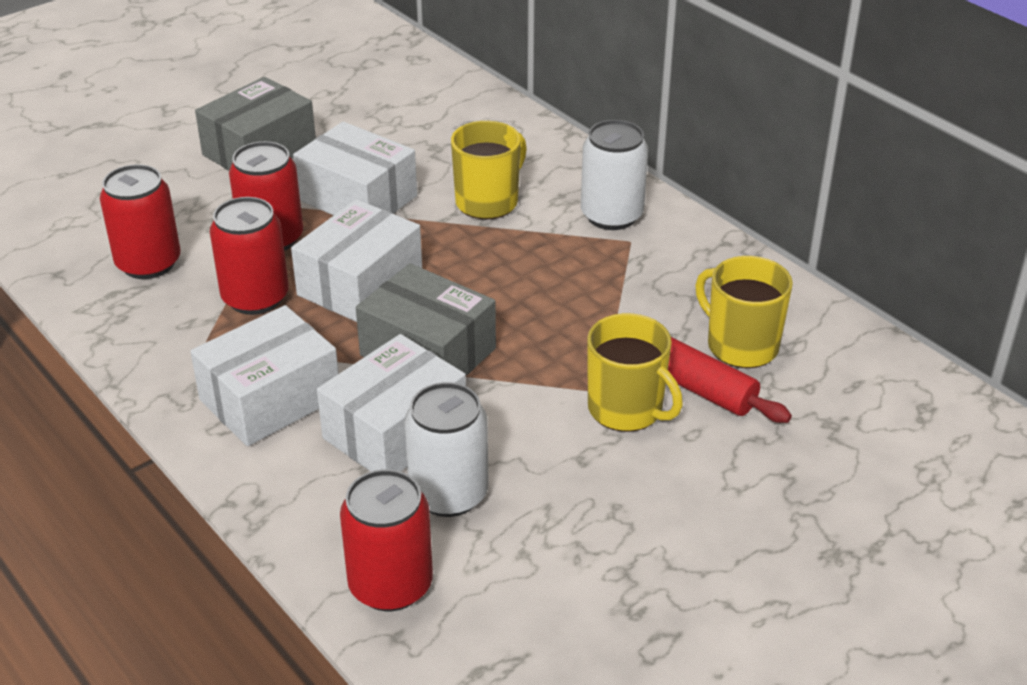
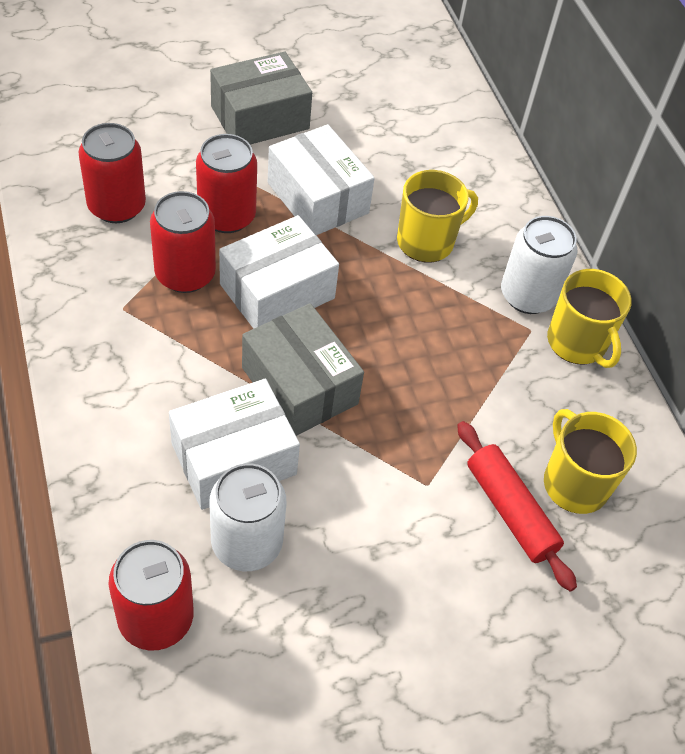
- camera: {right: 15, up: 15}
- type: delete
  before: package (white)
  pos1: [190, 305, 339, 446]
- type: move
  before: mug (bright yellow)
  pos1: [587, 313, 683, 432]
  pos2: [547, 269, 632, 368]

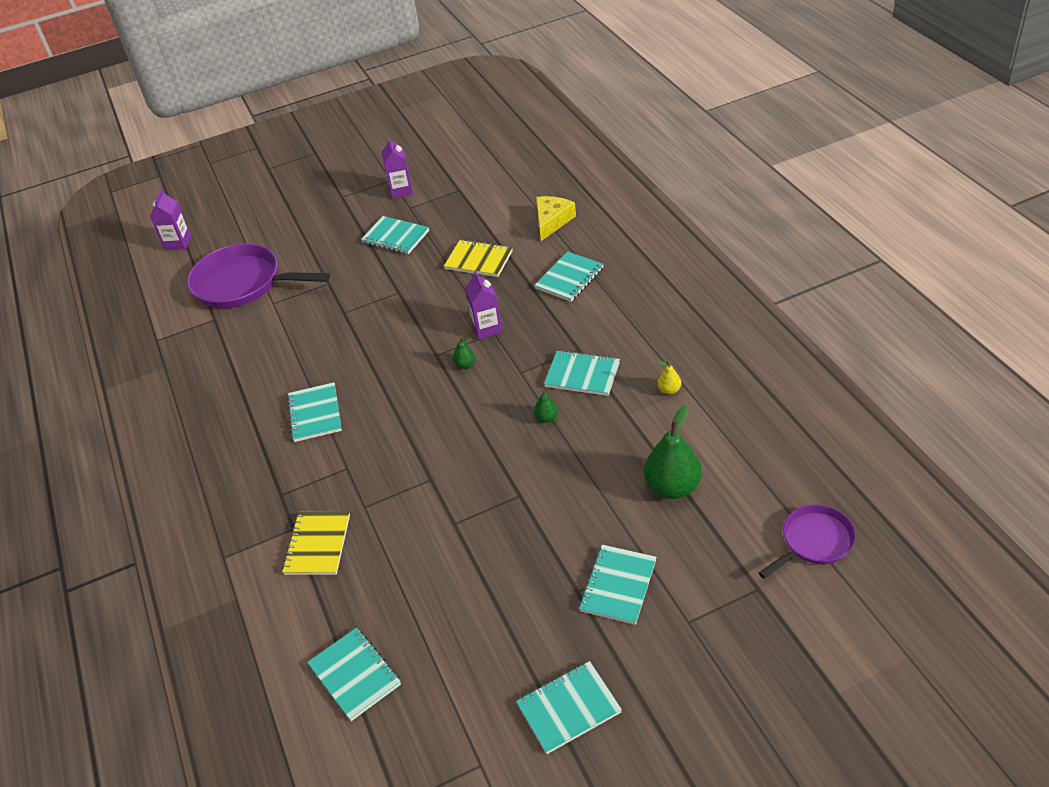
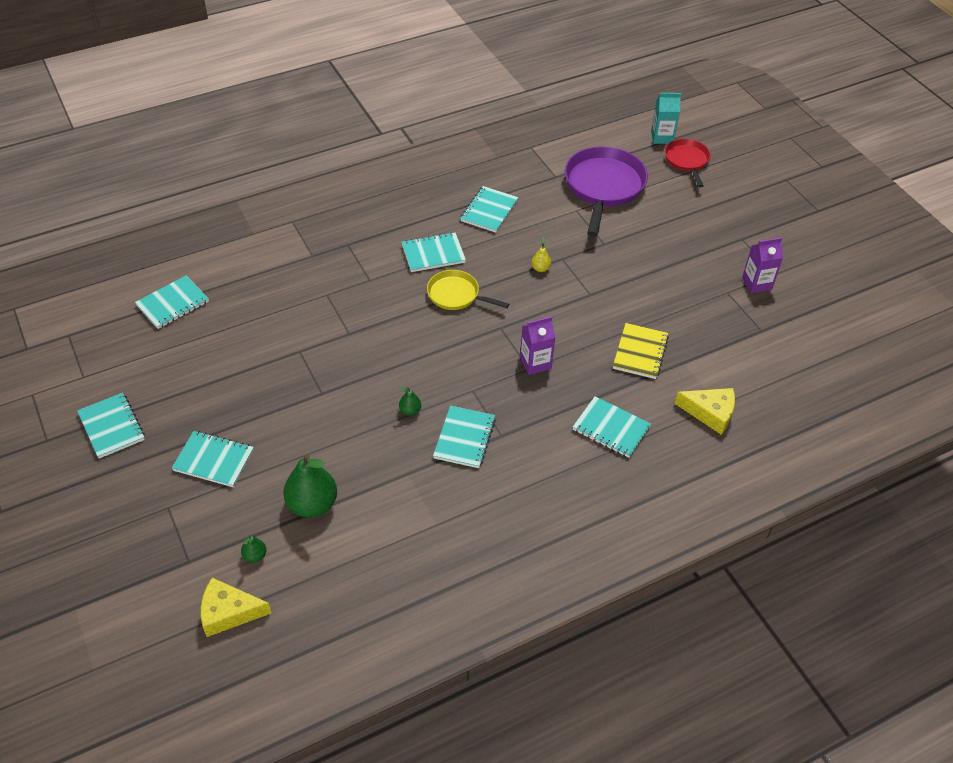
- camera: {right: 80, up: 5}
- type: recolor
  before: juice carton (royal purple)
  after: juice carton (teal)
  pos1: [150, 189, 191, 250]
  pos2: [651, 93, 681, 144]
- type: move
  before: notepad (teal)
  pos1: [361, 216, 429, 254]
  pos2: [460, 186, 518, 233]
- type: move
  before: pear fruit (green)
  pos1: [453, 337, 475, 369]
  pos2: [241, 535, 266, 563]
- type: move
  before: pear fruit (bright yellow)
  pos1: [657, 361, 681, 394]
  pos2: [531, 238, 551, 272]
- type: replace
  before: skillet (royal purple)
  after: piece of cheese (bright yellow)
  pos1: [759, 504, 856, 579]
  pos2: [201, 578, 271, 637]
- type: delete
  before: notepad (bright yellow)
  pos1: [282, 511, 350, 575]
- type: insert
  after: skillet (red)
  pos2: [665, 139, 711, 187]
- type: insert
  after: skillet (bright yellow)
  pos2: [427, 270, 509, 310]

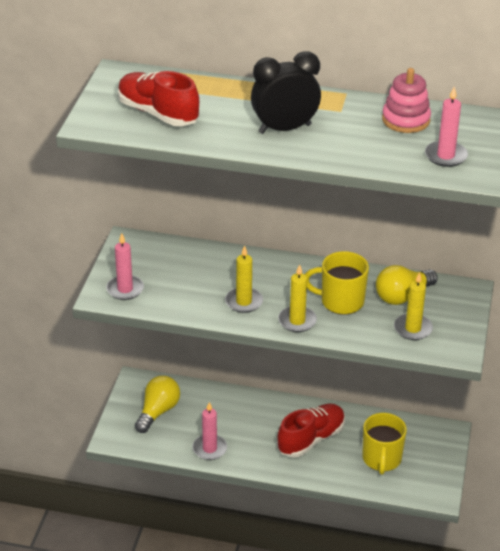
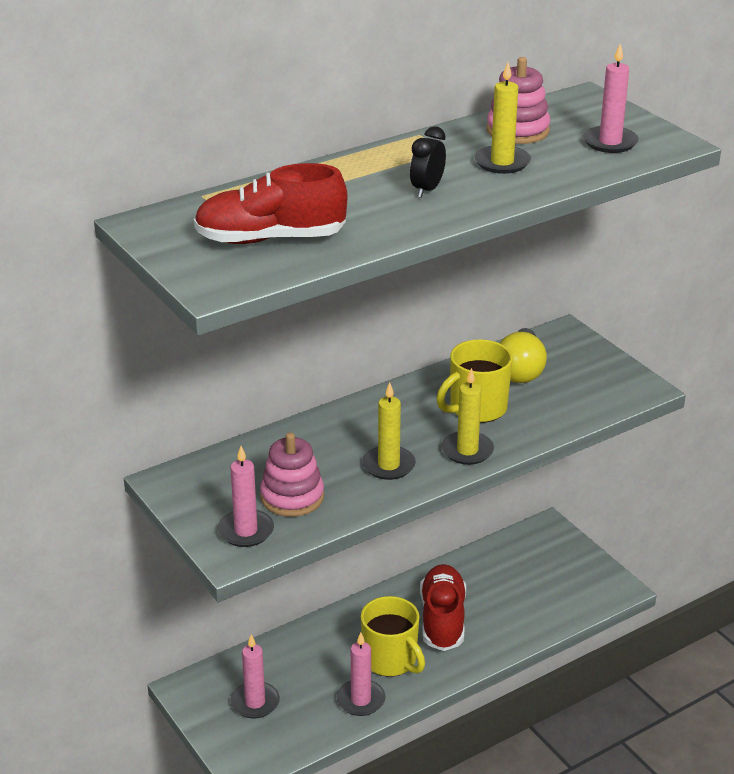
- camera: {right: -45, up: -5}
- type: resize
  before: bedside clock (black)
  pos1: [251, 51, 321, 134]
  pos2: [410, 126, 446, 198]
  scale: 0.54
- type: move
  before: wax candle (bright yellow)
  pos1: [394, 272, 433, 340]
  pos2: [474, 62, 531, 174]
- type: replace
  before: lightbulb (bright yellow)
  after: wax candle (rosy)
  pos1: [135, 376, 180, 433]
  pos2: [230, 635, 280, 718]
- type: move
  before: mug (bright yellow)
  pos1: [362, 413, 407, 475]
  pos2: [361, 596, 425, 677]
- type: insert
  after: stacking toy (rosy)
  pos2: [260, 432, 324, 517]

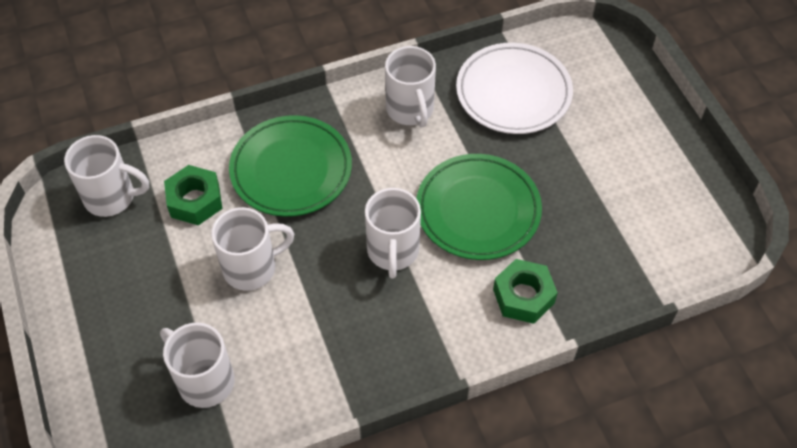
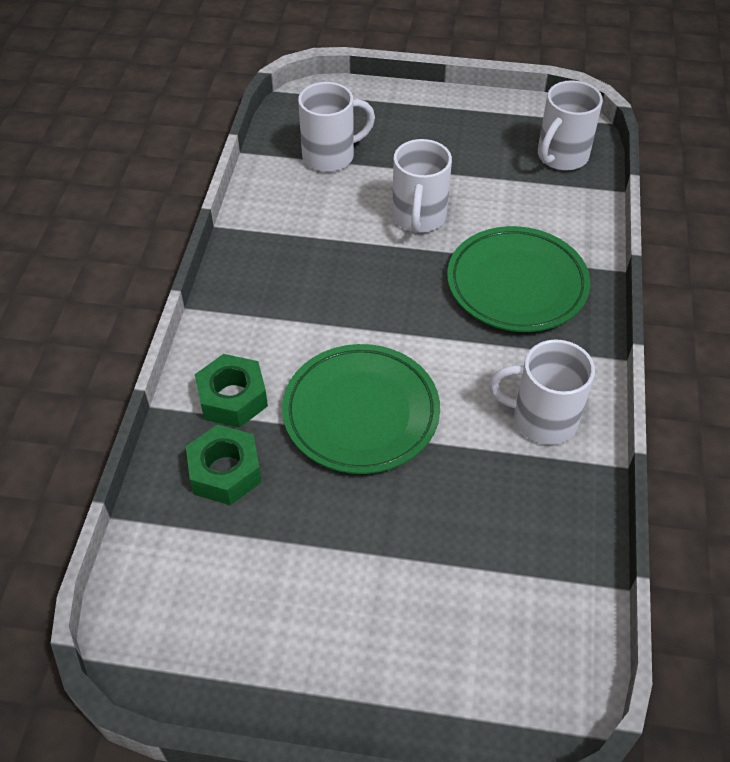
- camera: {right: 120, up: -5}
- type: delete
  before: dinner plate (white)
  pos1: [456, 43, 573, 134]
- type: move
  before: hexagon nut (green)
  pos1: [164, 165, 223, 225]
  pos2: [186, 424, 262, 505]
- type: delete
  before: mug (white)
  pos1: [365, 188, 421, 278]

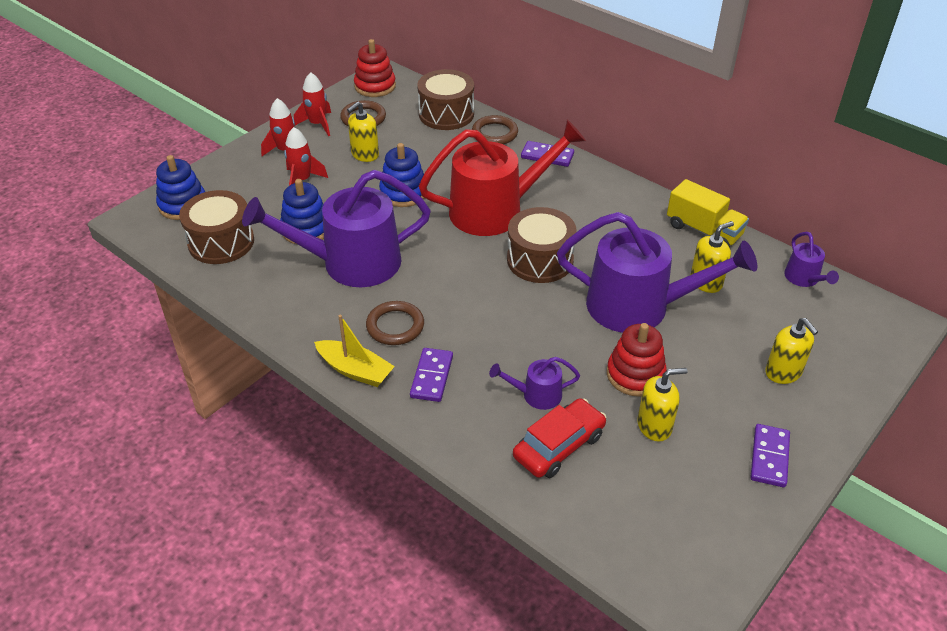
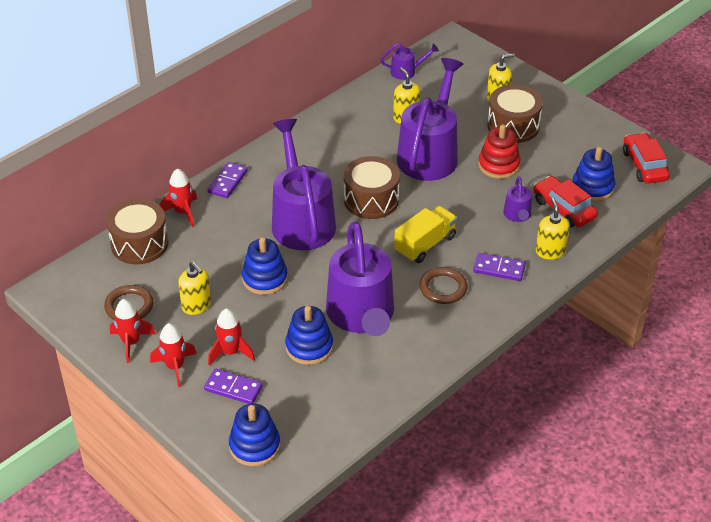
- camera: {right: -85, up: 0}
- type: delete
  before: stacking toy (red)
  pos1: [354, 39, 396, 97]
- type: replace
  before: torus (dark brown)
  after: rocket (red)
  pos1: [472, 115, 518, 144]
  pos2: [160, 168, 197, 227]
- type: recolor
  before: watering can (red)
  after: watering can (royal purple)
  pos1: [419, 120, 586, 236]
  pos2: [272, 119, 336, 250]
- type: move
  before: lorry (bright yellow)
  pos1: [667, 179, 749, 246]
  pos2: [394, 206, 457, 263]
- type: move
  before: drum (dark brown)
  pos1: [179, 190, 254, 264]
  pos2: [487, 85, 543, 143]
- type: delete
  before: boat (bright yellow)
  pos1: [314, 315, 395, 387]
- type: move
  before: soap dispenser (bright yellow)
  pos1: [637, 368, 687, 442]
  pos2: [536, 198, 570, 260]
- type: move
  before: domino piece (royal purple)
  pos1: [750, 424, 790, 487]
  pos2: [204, 369, 263, 404]
- type: insert
  after: toy car (red)
  pos2: [623, 133, 670, 184]
- type: insert
  after: stacking toy (cobalt)
  pos2: [572, 147, 615, 202]

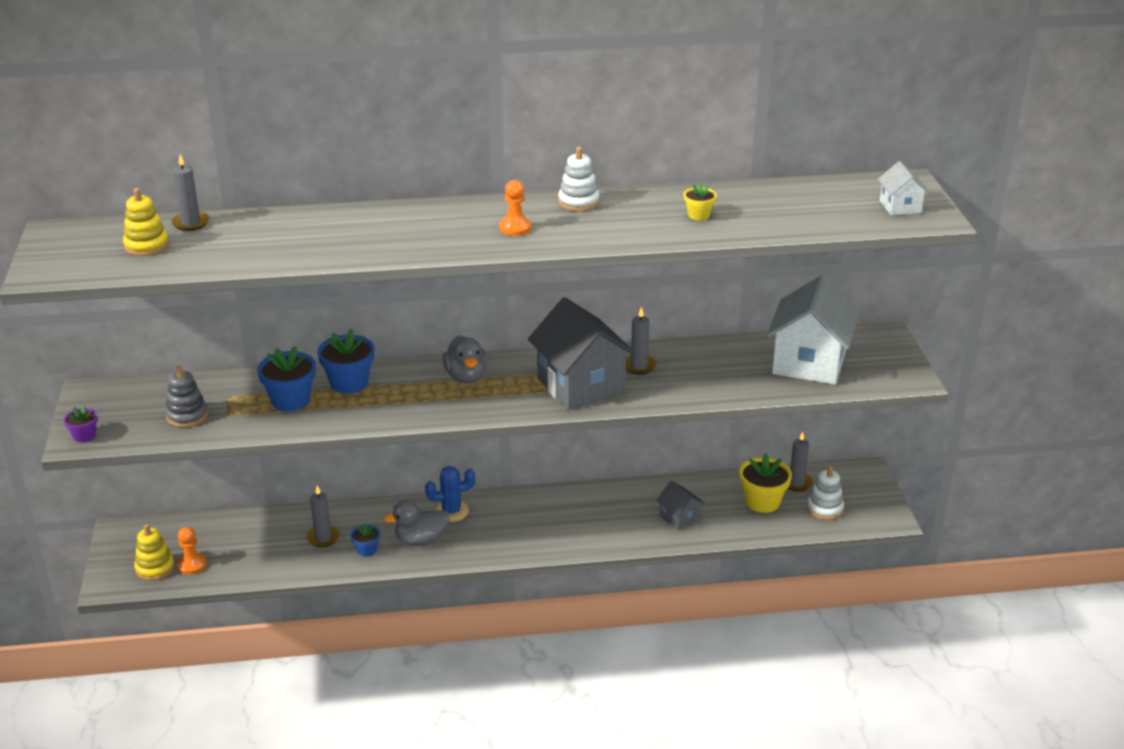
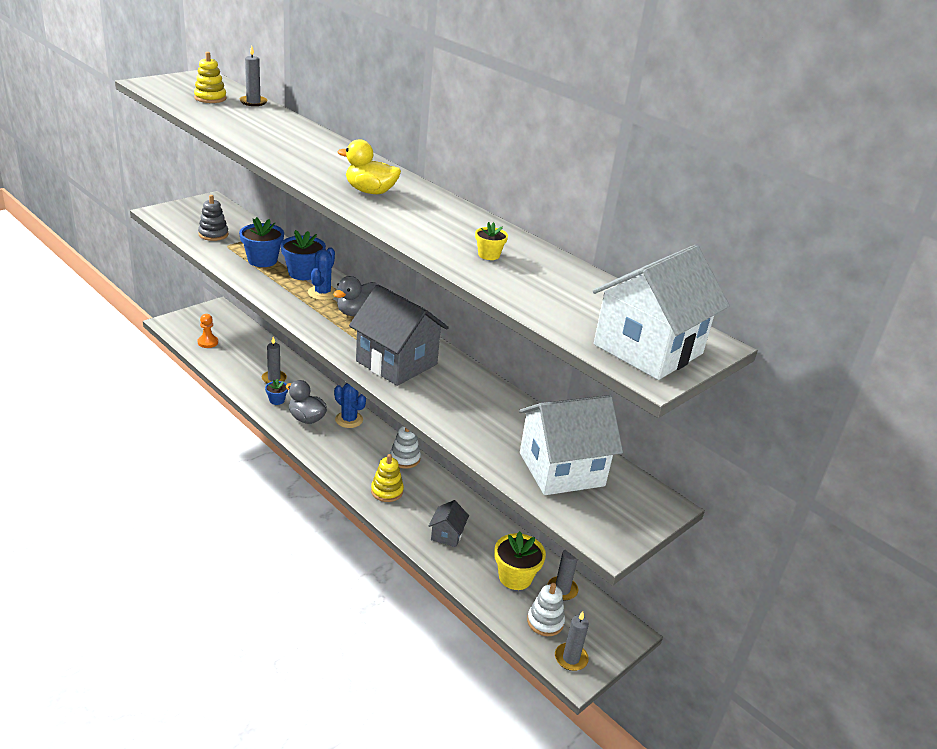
- camera: {right: 50, up: 0}
- type: move
  before: stacking toy (white)
  pos1: [558, 147, 599, 211]
  pos2: [390, 426, 421, 469]
- type: resize
  before: house (white)
  pos1: [878, 161, 929, 215]
  pos2: [593, 245, 729, 380]
  scale: 2.11
- type: replace
  before: game pawn (bright orange)
  after: toy duck (bright yellow)
  pos1: [500, 180, 531, 236]
  pos2: [338, 139, 401, 194]
- type: rotate
  before: house (ash-grey)
  pos1: [528, 297, 635, 411]
  pos2: [349, 285, 449, 386]
  turn: -75
- type: move
  before: wax candle (ash-grey)
  pos1: [626, 307, 656, 375]
  pos2: [555, 612, 589, 671]
- type: delete
  before: potted plant (royal purple)
  pos1: [64, 406, 98, 443]
- type: move
  before: stacking toy (bright yellow)
  pos1: [134, 524, 175, 581]
  pos2: [371, 454, 404, 502]
- type: insert
  after: prickly plant (cobalt)
  pos2: [308, 247, 337, 300]

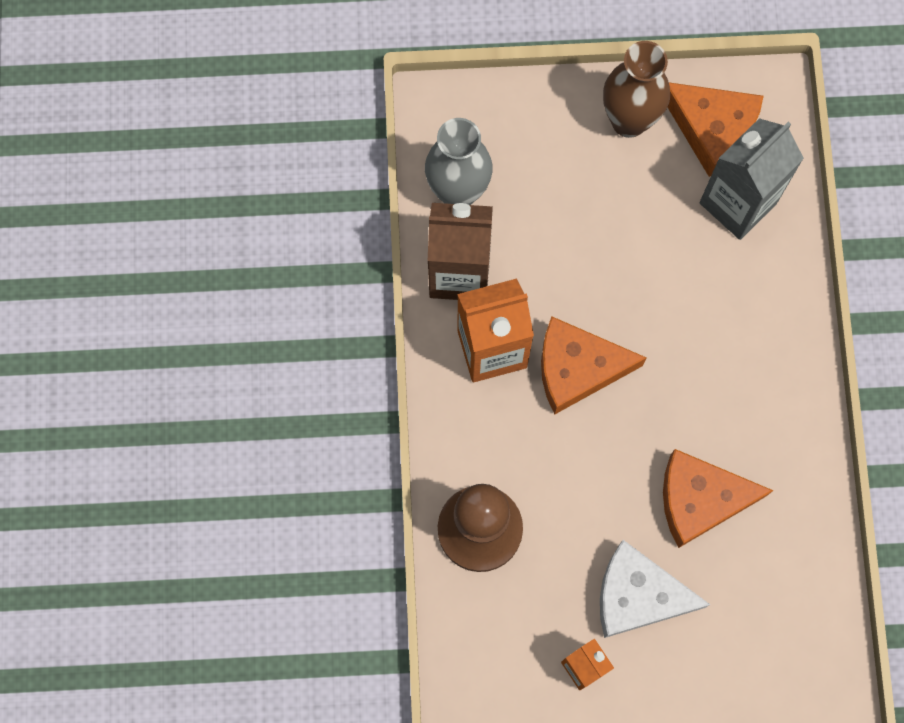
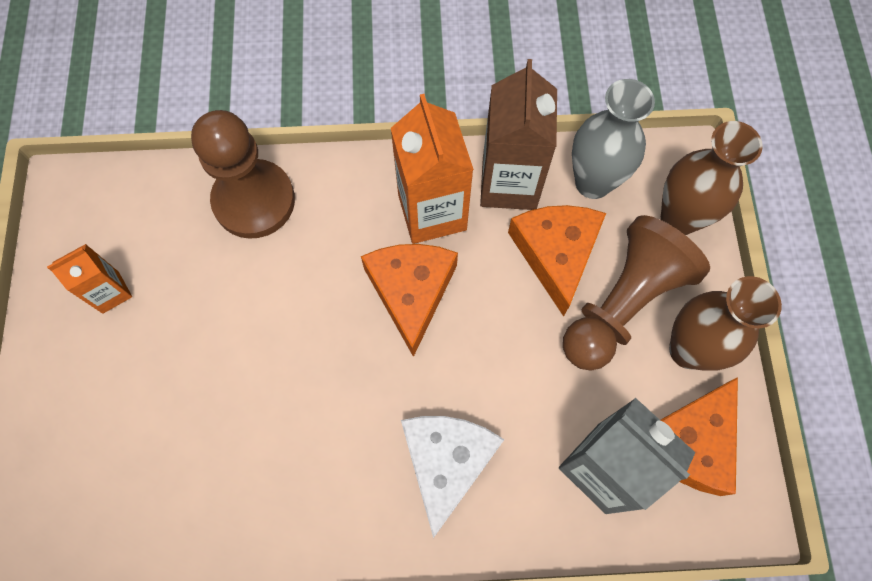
- camera: {right: 90, up: -5}
- type: move
  before: piece of cheese (bright orange)
  pos1: [663, 449, 773, 548]
  pos2: [508, 205, 606, 317]
- type: move
  before: piece of cheese (white)
  pos1: [600, 540, 710, 638]
  pos2: [401, 416, 505, 538]
- type: insert
  after: vase (dark brown)
  pos2: [661, 121, 763, 235]
- type: insert
  after: game pawn (dark brown)
  pos2: [563, 215, 710, 371]

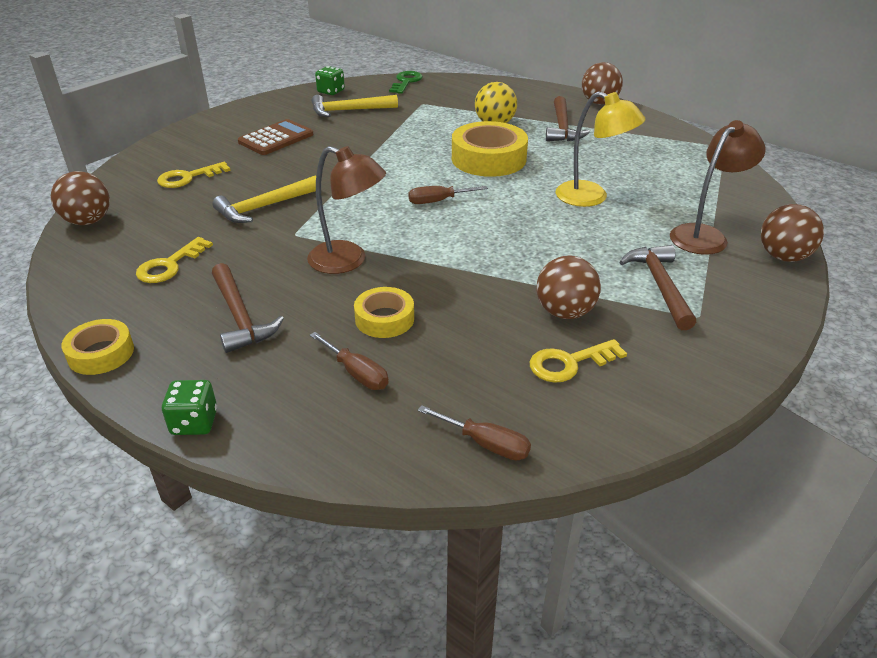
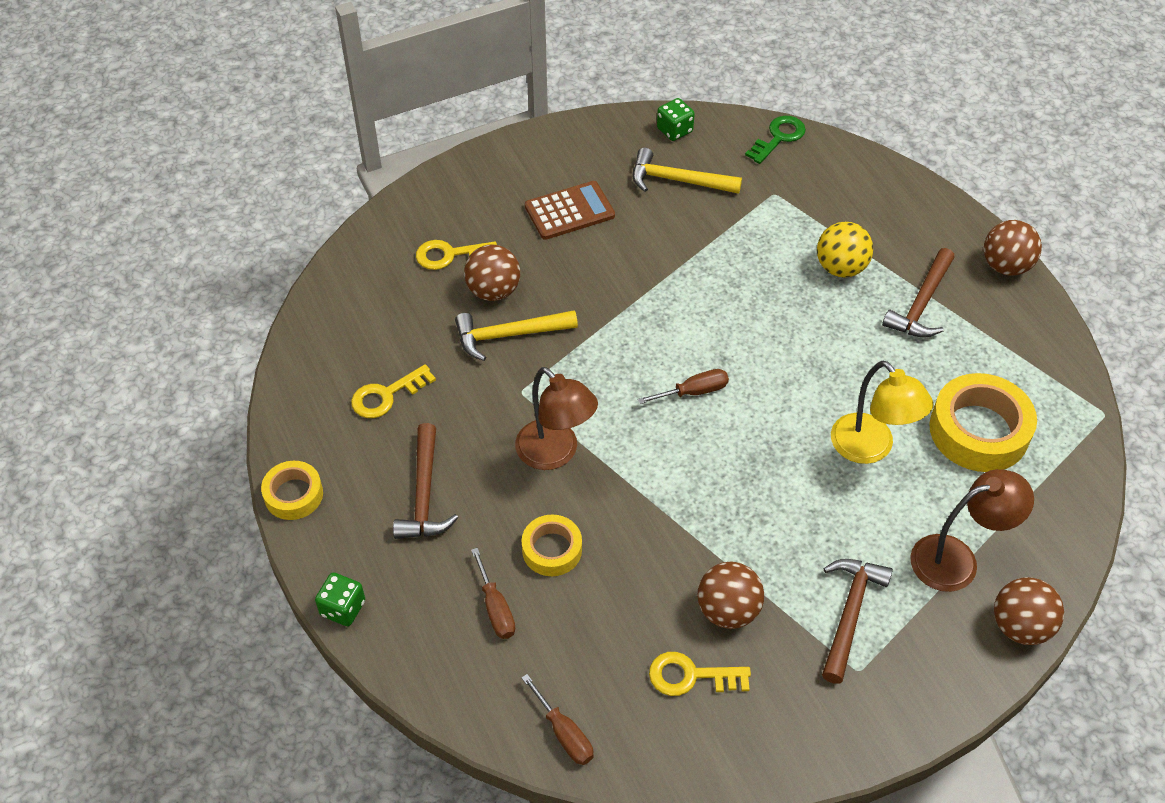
- camera: {right: 25, up: 15}
- type: move
  before: sticky tape (bright yellow)
  pos1: [452, 121, 528, 177]
  pos2: [929, 373, 1037, 472]
- type: move
  before: sphere (dark brown)
  pos1: [51, 171, 110, 225]
  pos2: [464, 244, 520, 301]
- type: rotate
  before: screwdriver (dark brown)
  pos1: [408, 186, 488, 204]
  pos2: [638, 369, 729, 404]
  turn: 150

